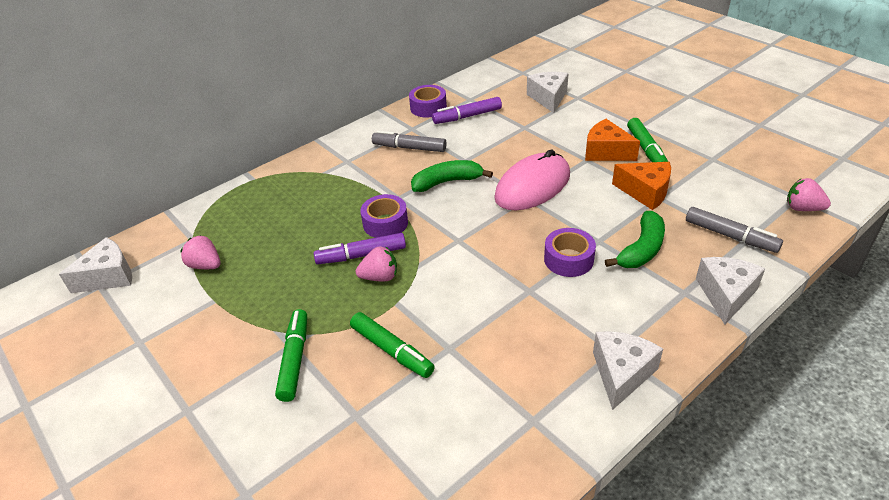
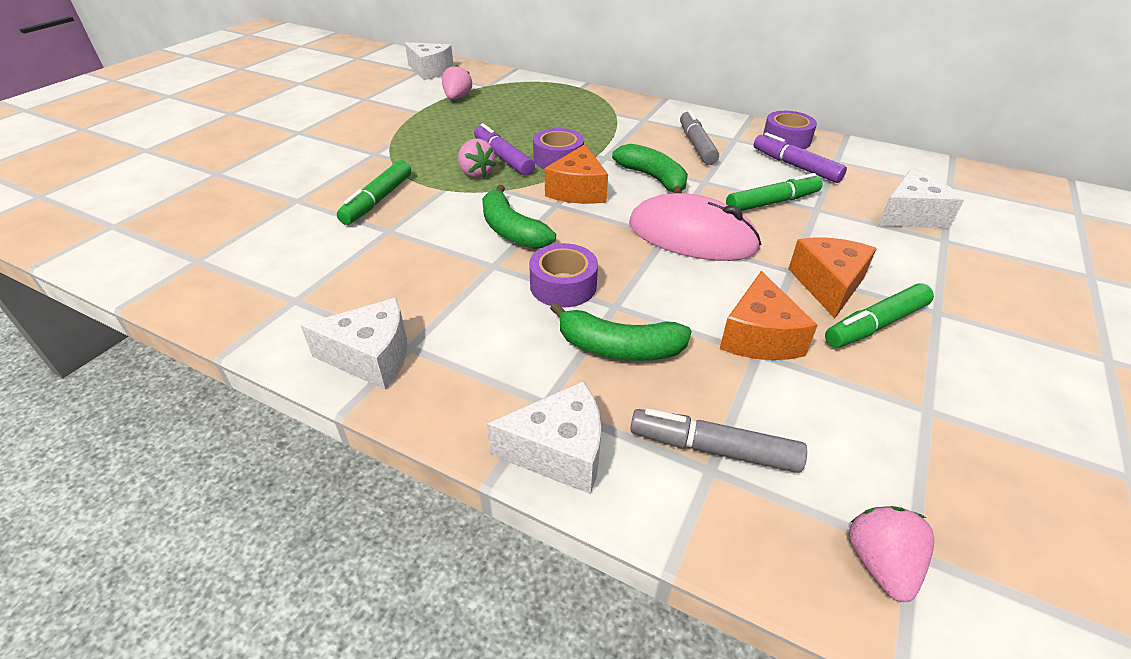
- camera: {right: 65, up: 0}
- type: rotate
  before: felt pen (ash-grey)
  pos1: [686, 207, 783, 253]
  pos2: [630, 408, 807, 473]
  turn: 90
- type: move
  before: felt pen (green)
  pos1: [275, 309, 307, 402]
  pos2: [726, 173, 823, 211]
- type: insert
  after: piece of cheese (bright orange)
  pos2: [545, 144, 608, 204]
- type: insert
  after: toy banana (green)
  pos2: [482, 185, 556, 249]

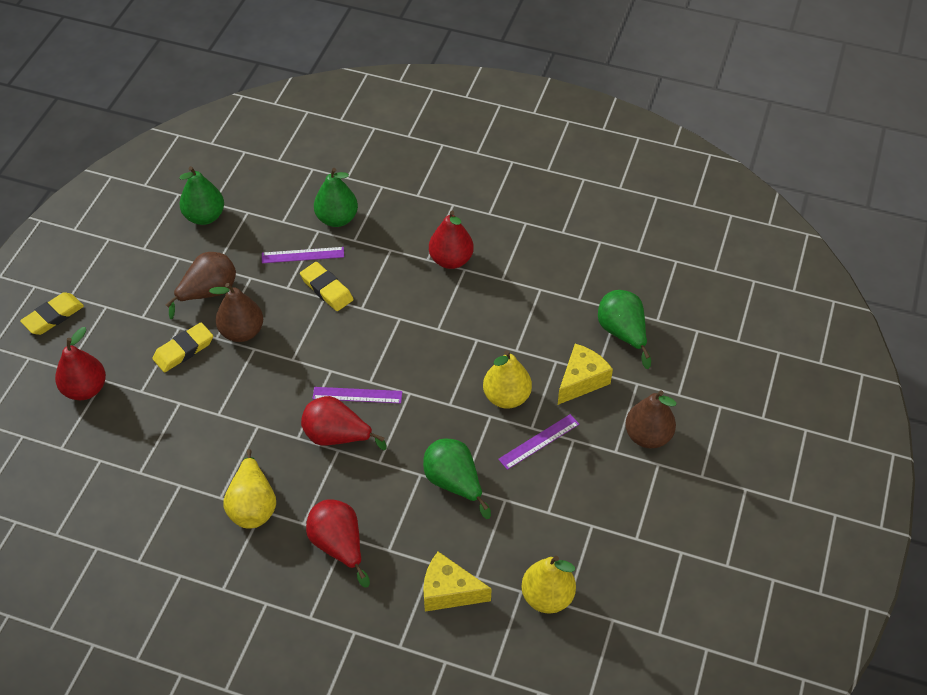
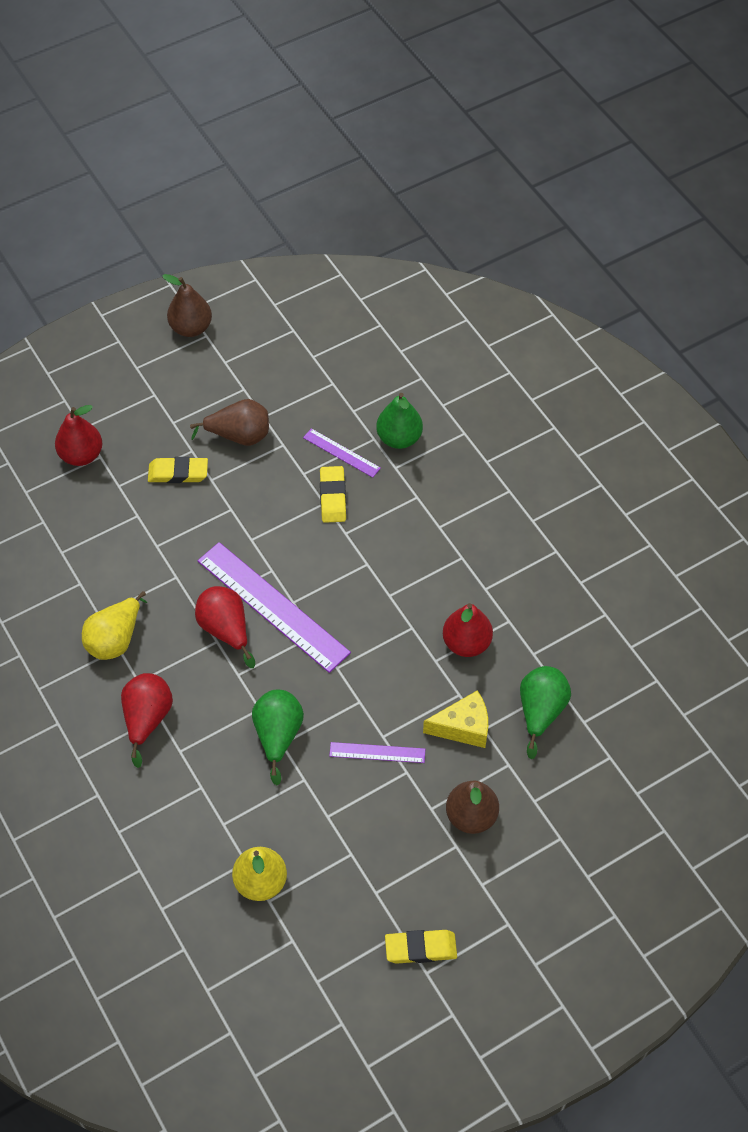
- camera: {right: 40, up: 5}
- type: delete
  before: pear fruit (green)
  pos1: [179, 166, 224, 225]
- type: move
  before: pear fruit (red)
  pos1: [429, 211, 474, 269]
  pos2: [443, 603, 493, 657]
- type: move
  before: pear fruit (dark brown)
  pos1: [209, 283, 263, 342]
  pos2: [162, 274, 212, 337]
- type: move
  before: pencil eraser (bright yellow)
  pos1: [20, 292, 84, 335]
  pos2: [385, 930, 457, 964]
- type: delete
  before: pear fruit (bright yellow)
  pos1: [483, 350, 532, 409]
- type: resize
  before: straightedge (royal purple)
  pos1: [312, 387, 402, 404]
  pos2: [198, 542, 351, 673]
  scale: 2.07
- type: delete
  before: piece of cheese (bright yellow)
  pos1: [423, 552, 492, 612]

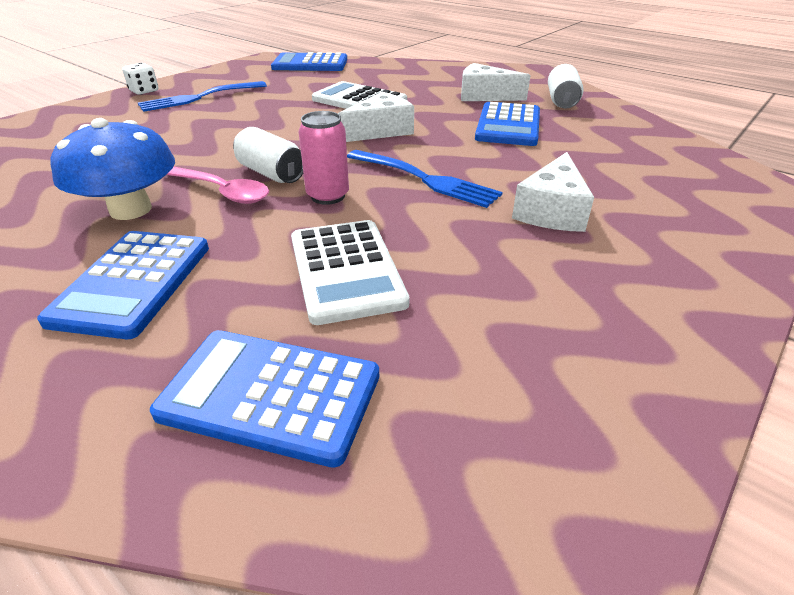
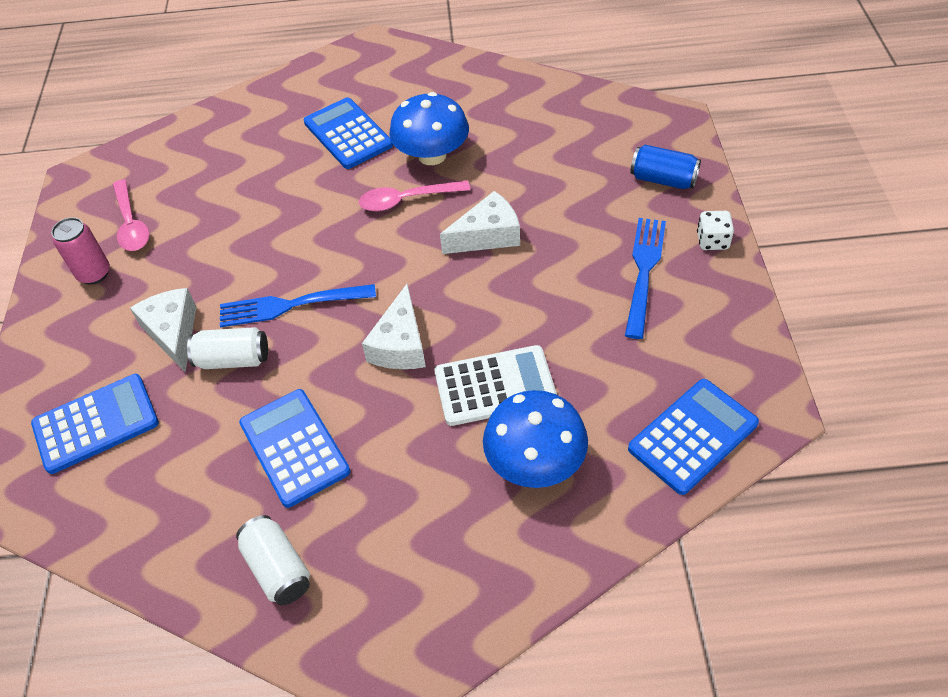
- camera: {right: 140, up: 15}
- type: move
  before: piece of cheese (white)
  pos1: [461, 63, 531, 101]
  pos2: [440, 191, 520, 254]
- type: move
  before: soda can (rosy)
  pos1: [299, 111, 349, 205]
  pos2: [51, 217, 110, 285]
- type: move
  before: soda can (white)
  pos1: [233, 127, 303, 183]
  pos2: [187, 327, 268, 369]
- type: delete
  before: adding machine (white)
  pos1: [291, 220, 409, 325]
- type: move
  before: adding machine (cobalt)
  pos1: [150, 330, 379, 468]
  pos2: [31, 374, 159, 474]
- type: insert
  after: soda can (cobalt)
  pos2: [630, 145, 701, 189]
- type: insert
  after: teaspoon (rosy)
  pos2: [113, 179, 149, 251]
- type: insert
  after: mushroom (cobalt)
  pos2: [483, 390, 588, 488]

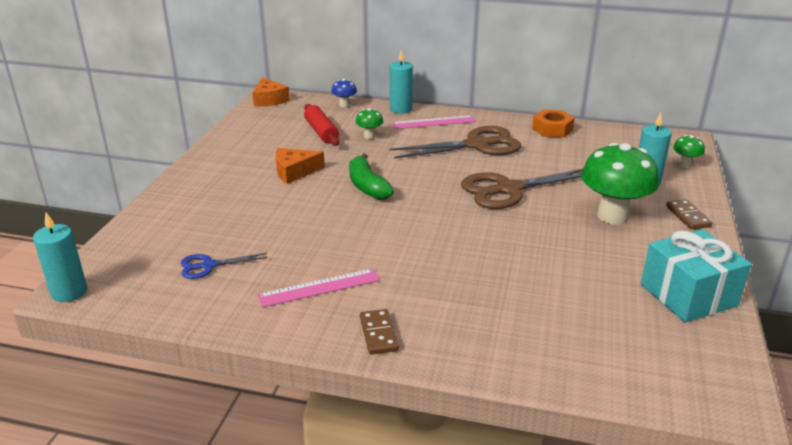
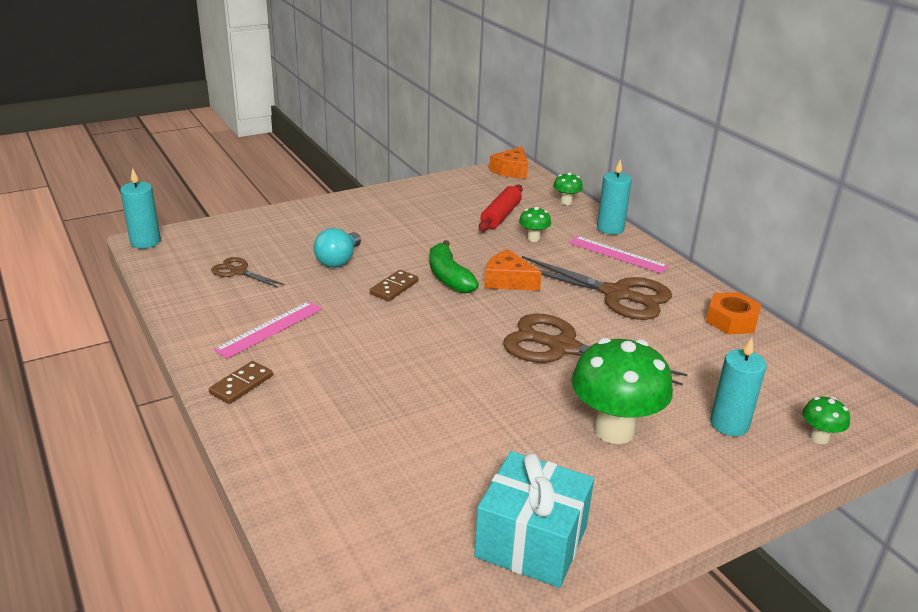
- camera: {right: 45, up: 0}
- type: recolor
  before: mushroom (cobalt)
  after: mushroom (green)
  pos1: [331, 79, 357, 107]
  pos2: [553, 172, 583, 205]
- type: move
  before: piece of cheese (bright orange)
  pos1: [276, 148, 325, 184]
  pos2: [484, 249, 542, 291]
- type: rotate
  before: toy banana (green)
  pos1: [349, 153, 394, 200]
  pos2: [429, 240, 479, 293]
  turn: -45
- type: move
  before: domino piece (dark brown)
  pos1: [666, 199, 712, 230]
  pos2: [370, 270, 419, 301]
- type: recolor
  before: scissors (cobalt)
  after: scissors (dark brown)
  pos1: [181, 253, 268, 279]
  pos2: [211, 257, 285, 288]
- type: rotate
  before: straightedge (rosy)
  pos1: [258, 269, 380, 307]
  pos2: [214, 301, 322, 359]
  turn: -75
- type: insert
  after: lightbulb (teal)
  pos2: [314, 228, 361, 268]

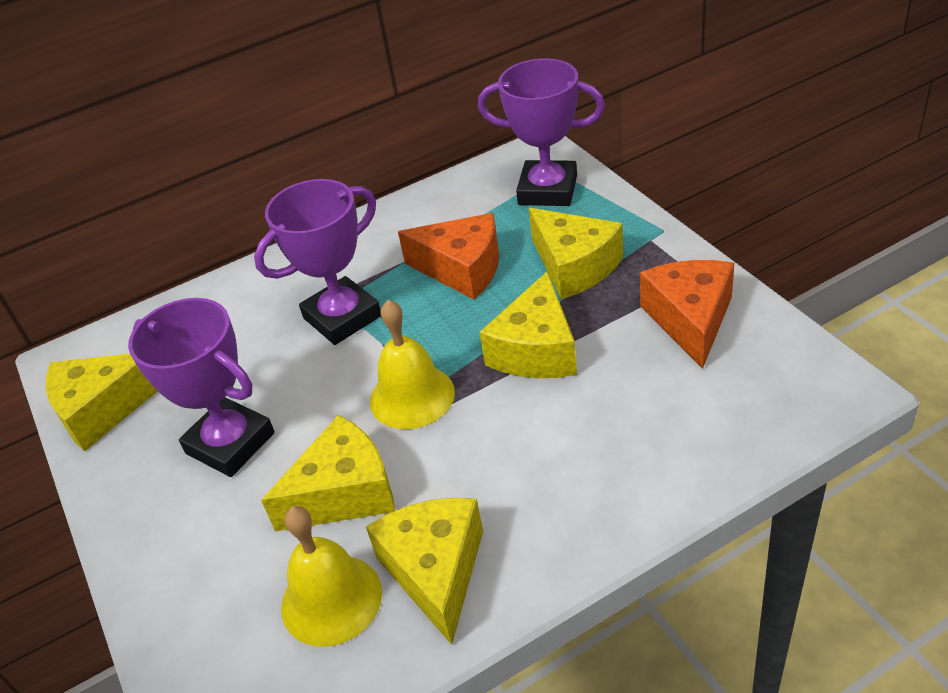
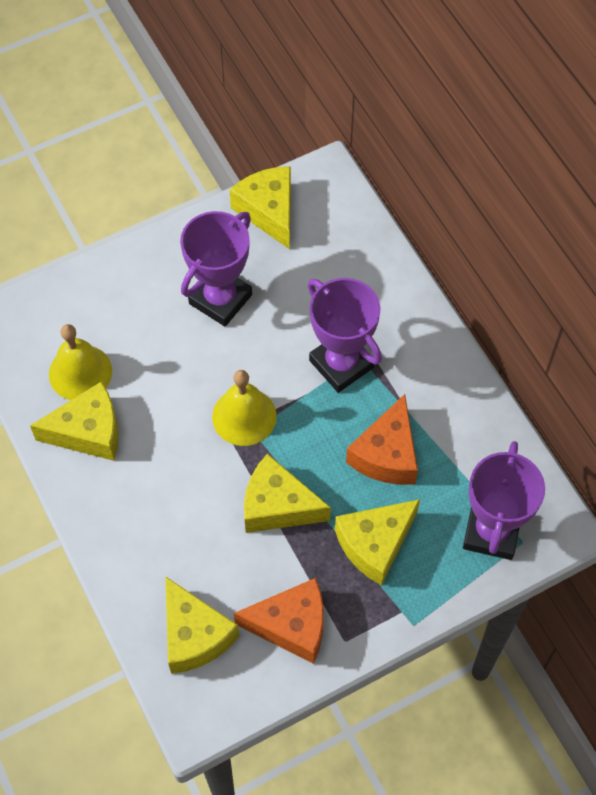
- camera: {right: 85, up: 20}
- type: move
  before: piece of cheese (bright yellow)
  pos1: [261, 415, 395, 532]
  pos2: [165, 576, 239, 674]

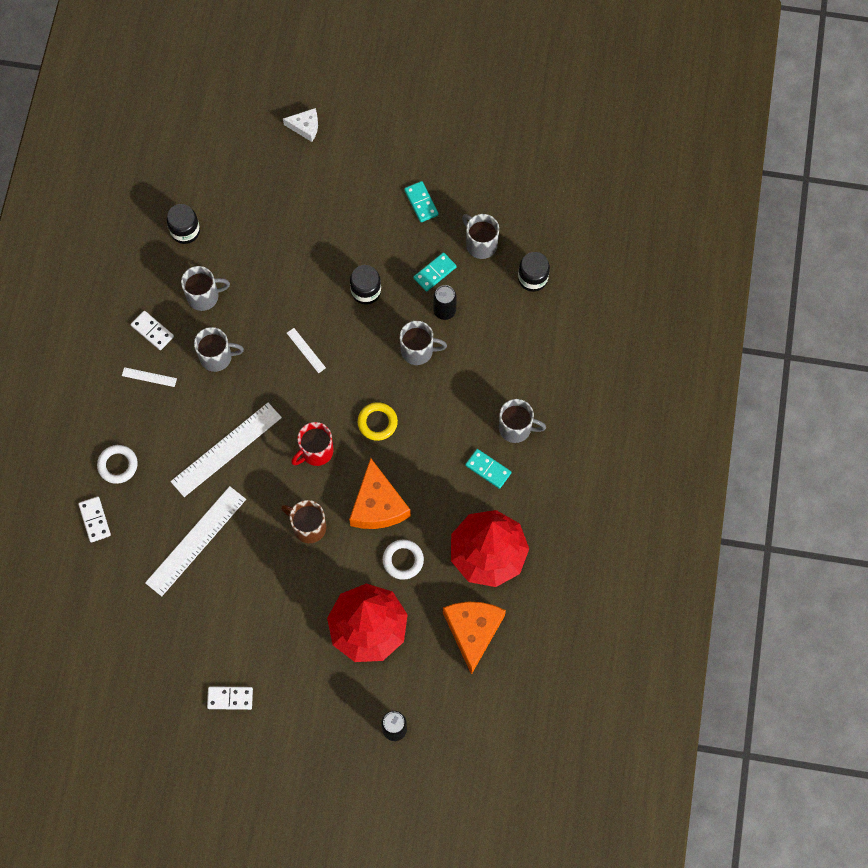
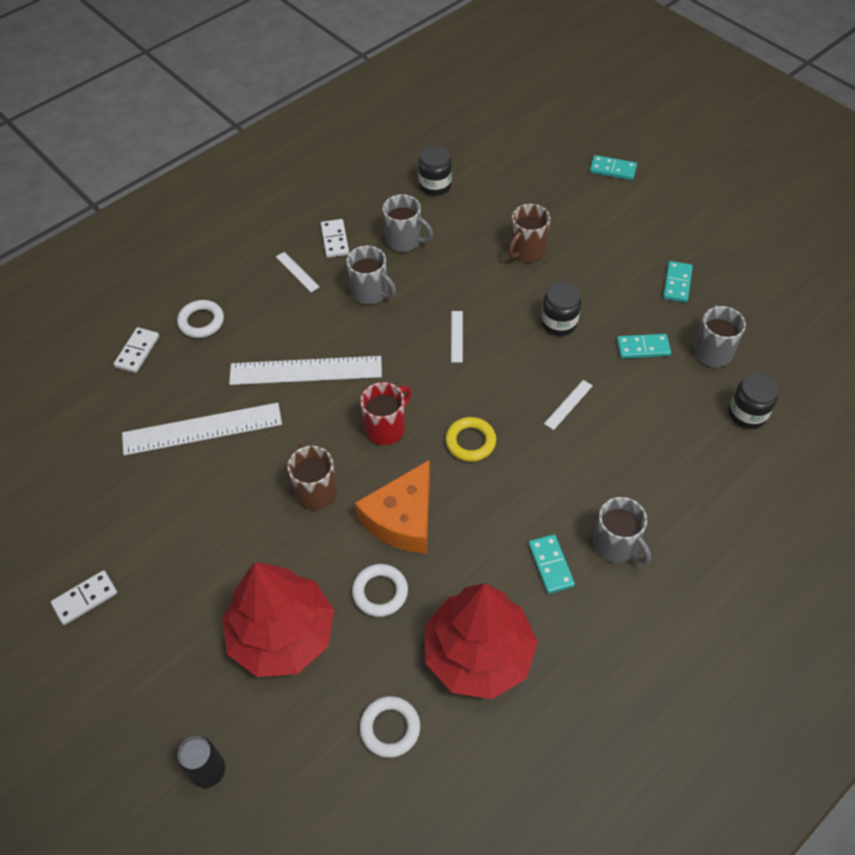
- camera: {right: 40, up: -15}
- type: replace
  before: piece of cheese (white)
  after: domino piece (teal)
  pos1: [283, 108, 318, 142]
  pos2: [590, 155, 637, 180]
- type: delete
  before: soda can (black)
  pos1: [433, 285, 457, 320]
- type: replace
  before: mug (ash-grey)
  after: straightedge (white)
  pos1: [400, 321, 447, 365]
  pos2: [544, 380, 593, 430]
- type: rotate
  before: mug (red)
  pos1: [291, 422, 334, 466]
  pos2: [360, 382, 412, 445]
  turn: 135
- type: replace
  before: piece of cheese (bright orange)
  after: torus (white)
  pos1: [443, 602, 506, 675]
  pos2: [359, 696, 420, 758]
- type: rotate
  before: domino piece (white)
  pos1: [207, 686, 253, 710]
  pos2: [51, 570, 117, 625]
  turn: -75
- type: insert
  after: mug (dark brown)
  pos2: [508, 204, 550, 262]

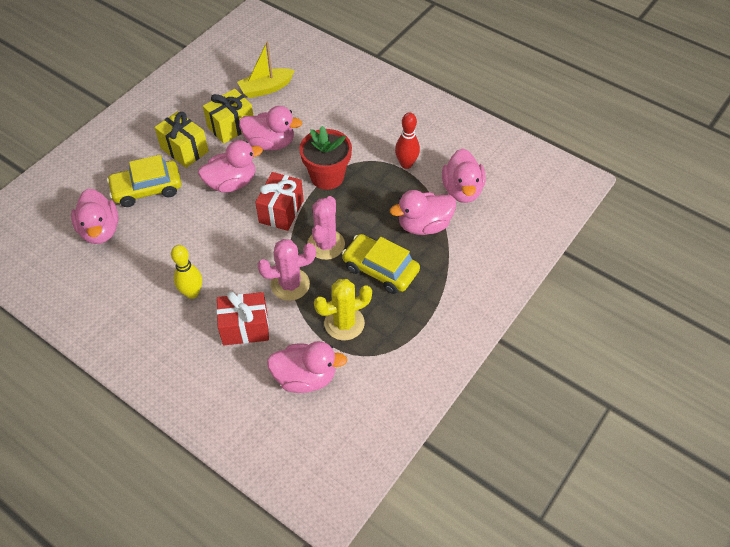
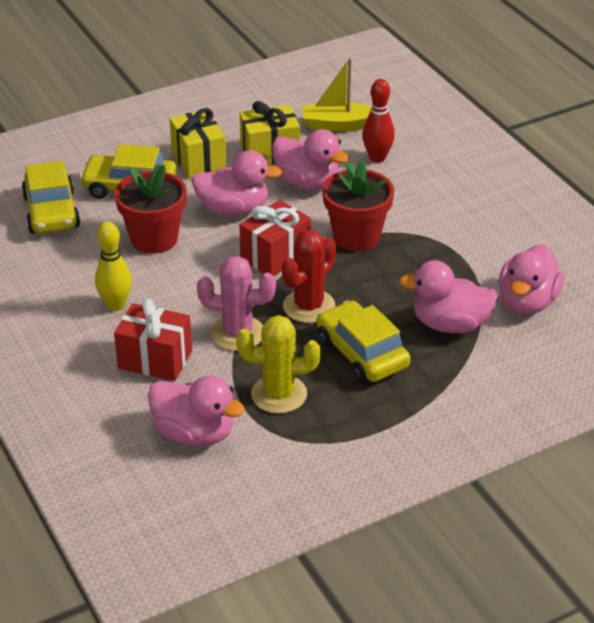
- camera: {right: 25, up: -15}
- type: move
  before: bowling pin (red)
  pos1: [395, 112, 420, 169]
  pos2: [362, 79, 395, 163]
- type: replace
  before: toy duck (rosy)
  after: toy car (bright yellow)
  pos1: [71, 189, 119, 244]
  pos2: [21, 161, 80, 234]
- type: recolor
  before: prickly plant (rosy)
  after: prickly plant (red)
  pos1: [307, 196, 345, 260]
  pos2: [282, 230, 336, 323]
- type: insert
  after: potted plant (red)
  pos2: [114, 163, 187, 254]

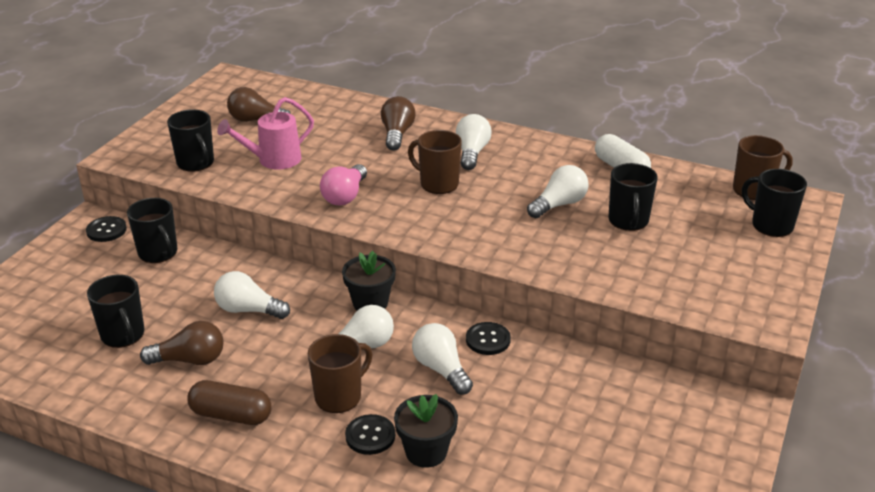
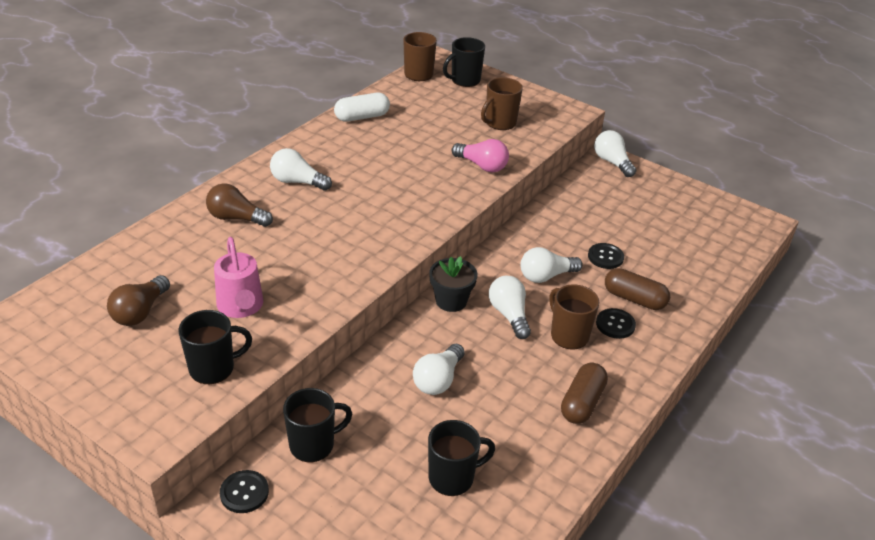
- camera: {right: -80, up: 5}
- type: move
  before: mug (dark brown)
  pos1: [408, 130, 462, 194]
  pos2: [481, 77, 523, 130]
- type: delete
  before: mug (black)
  pos1: [608, 163, 658, 231]
- type: move
  before: lightbulb (rosy)
  pos1: [320, 164, 367, 205]
  pos2: [452, 139, 509, 172]
- type: move
  before: lightbulb (white)
  pos1: [527, 165, 589, 218]
  pos2: [594, 130, 636, 177]
- type: delete
  before: lightbulb (dark brown)
  pos1: [140, 321, 224, 365]
- type: move
  before: sewing button (black)
  pos1: [466, 322, 511, 355]
  pos2: [588, 243, 624, 269]
- type: replace
  before: potted plant (black)
  after: pill shape (dark brown)
  pos1: [394, 394, 458, 468]
  pos2: [605, 268, 670, 310]

